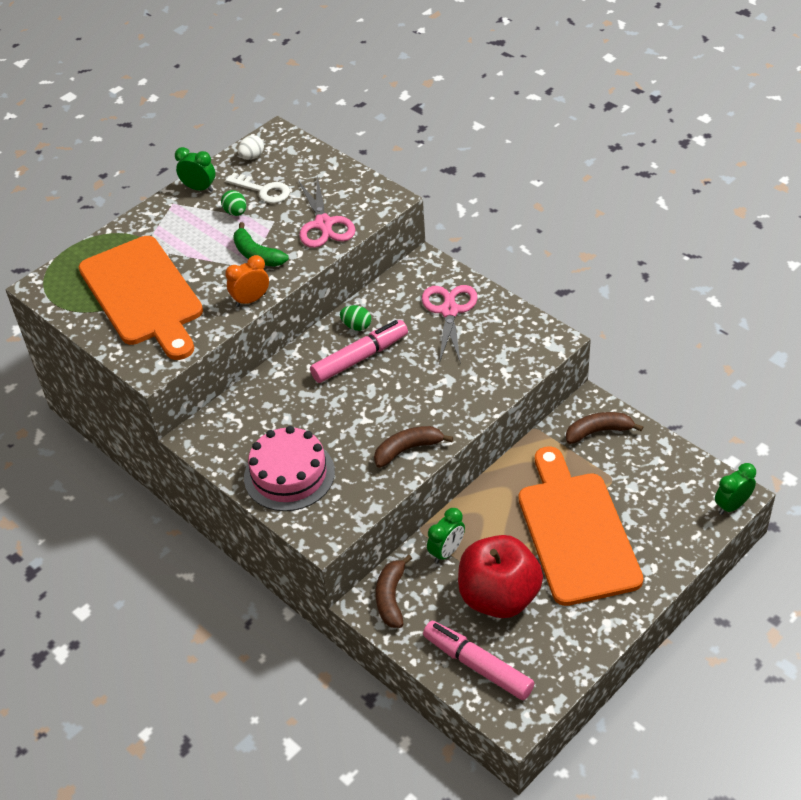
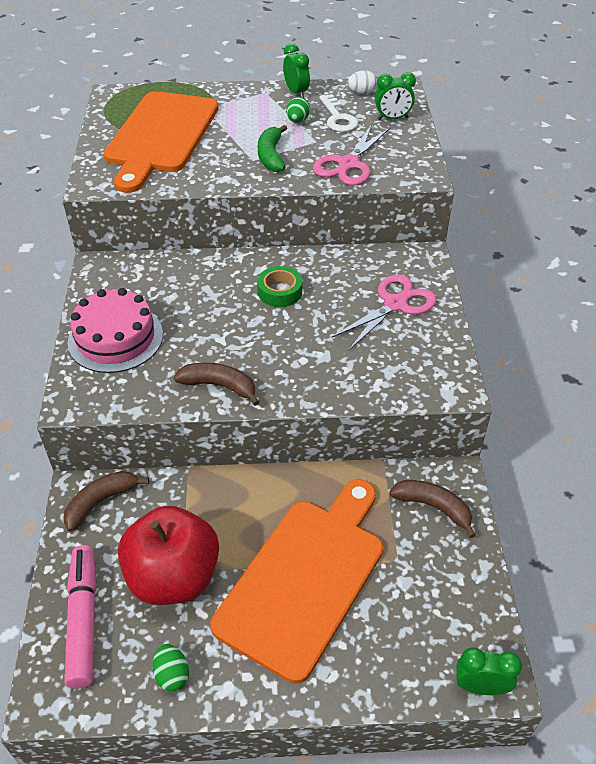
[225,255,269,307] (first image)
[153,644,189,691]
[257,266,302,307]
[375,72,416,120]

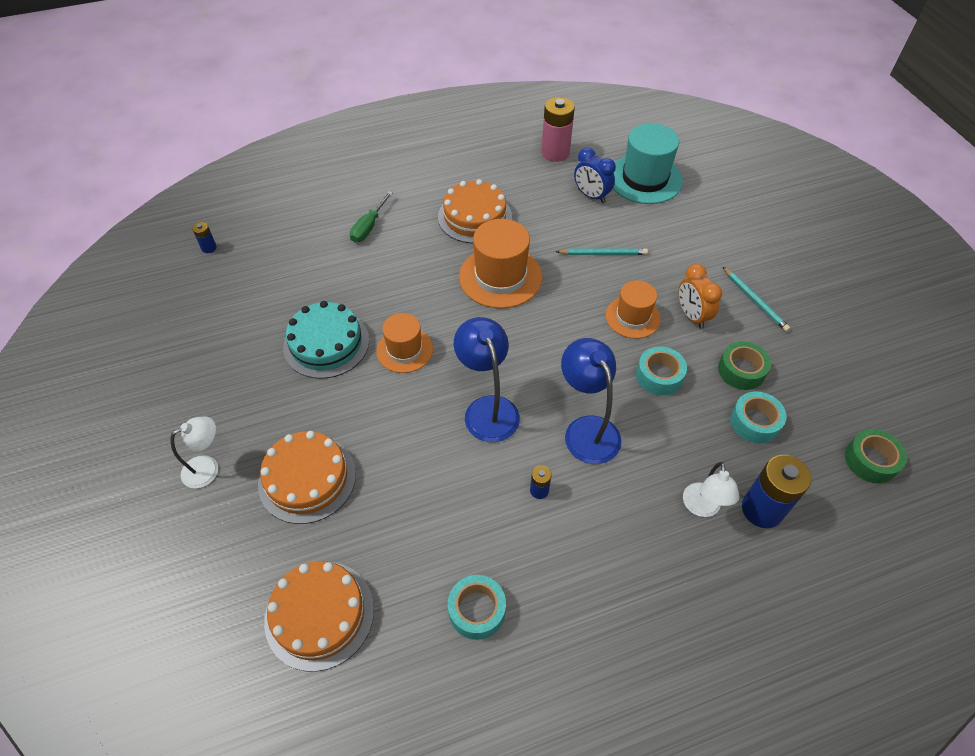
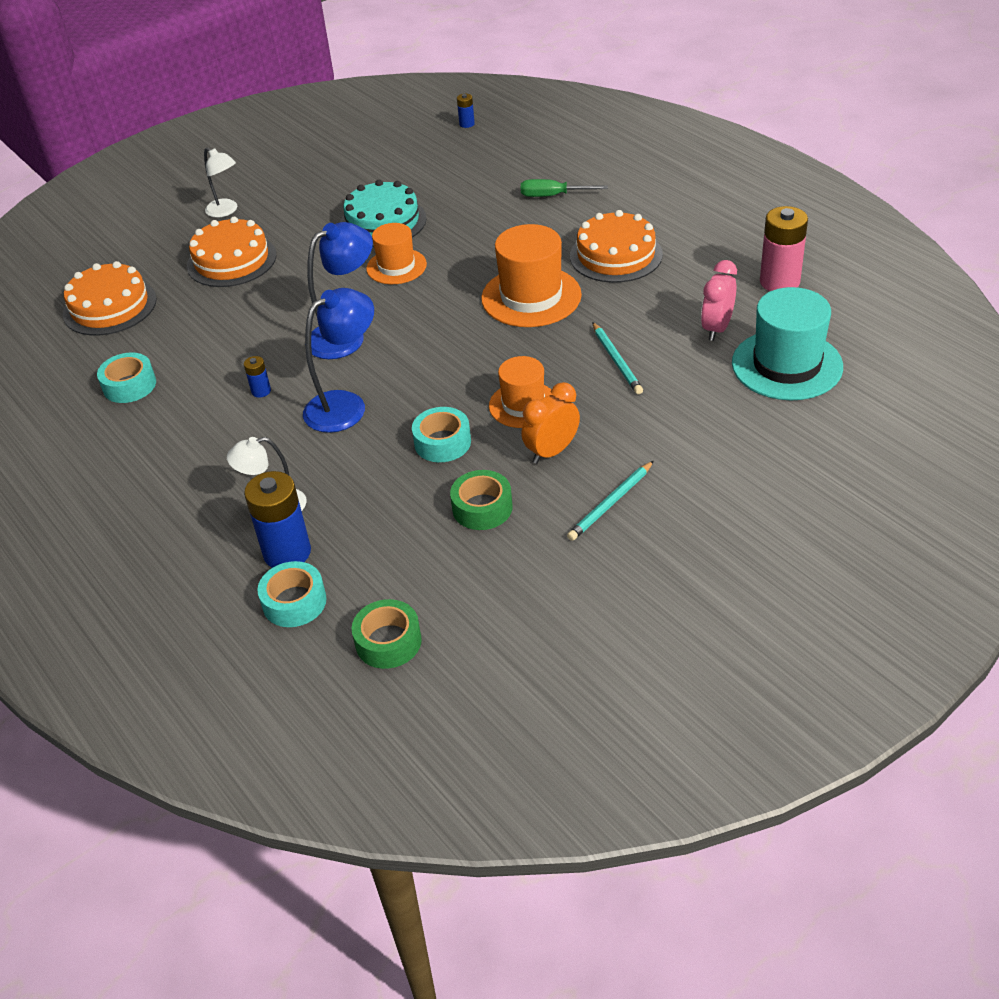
[701,260,737,341]
[257,561,327,627]

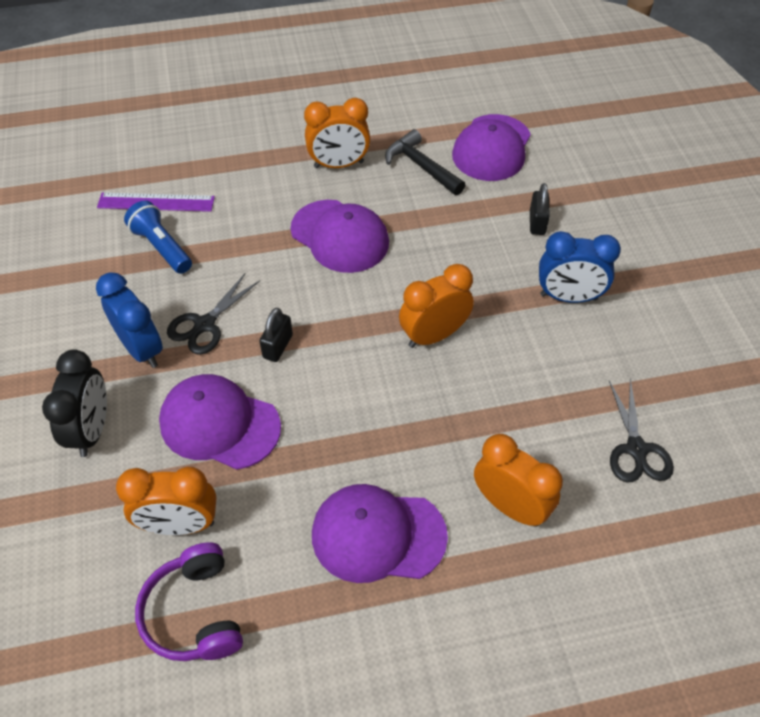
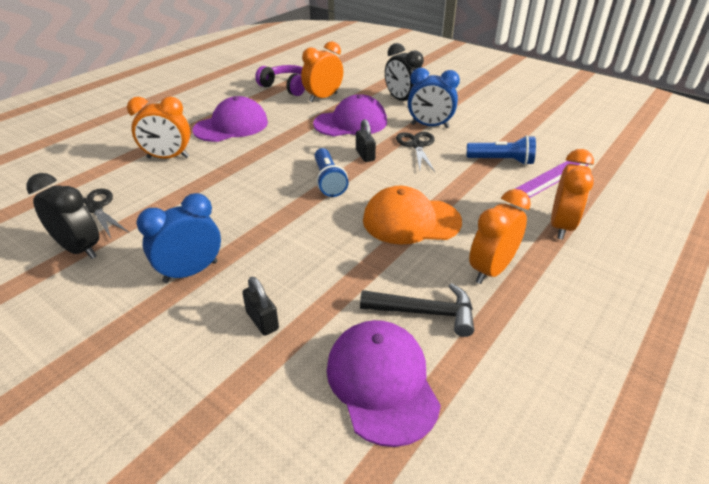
[363,186,462,245]
[551,149,594,240]
[315,148,349,197]
[26,173,99,259]

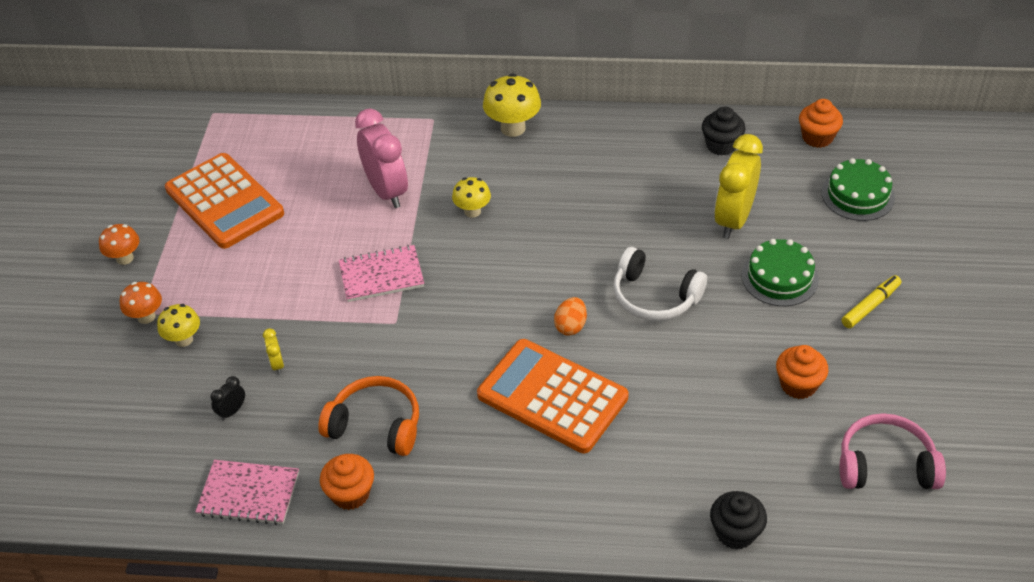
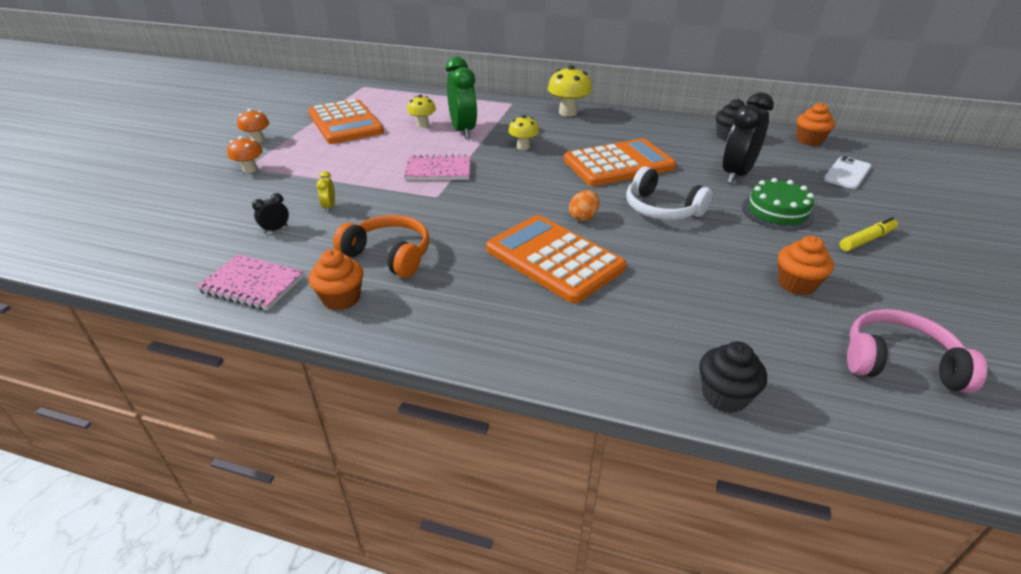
[446,57,477,139]
[723,92,774,184]
[823,156,871,189]
[407,95,436,128]
[564,138,676,186]

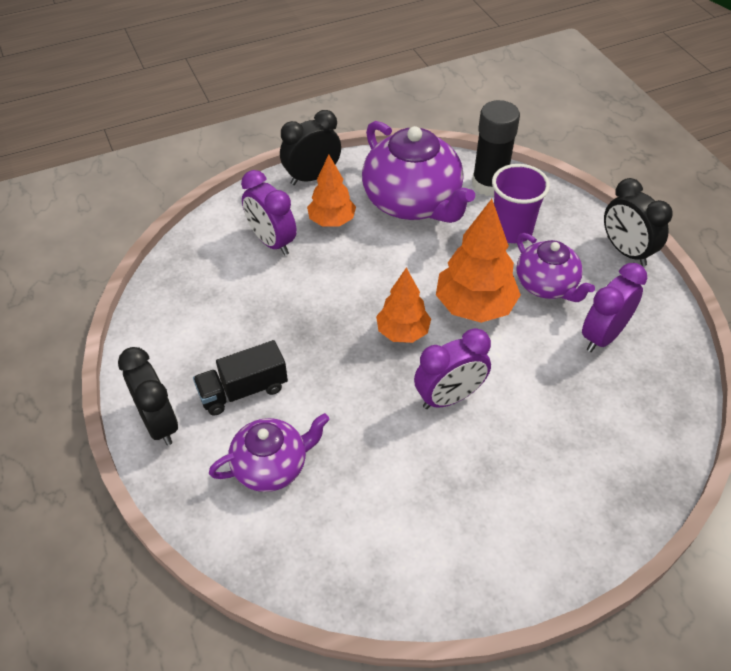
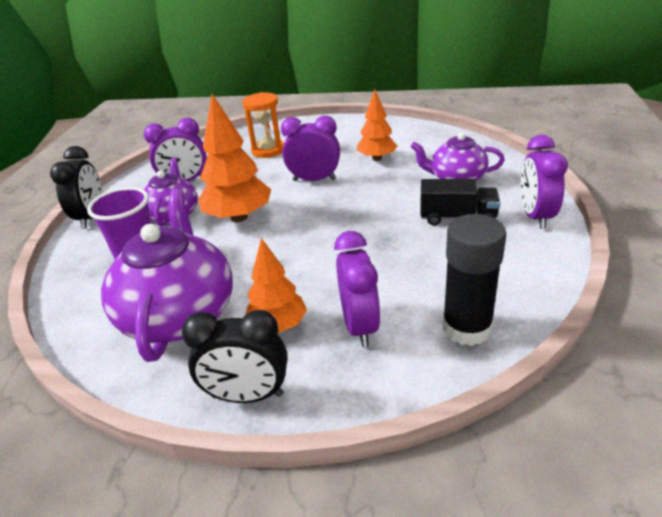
[443,214,506,346]
[357,89,397,161]
[521,135,568,229]
[242,92,284,158]

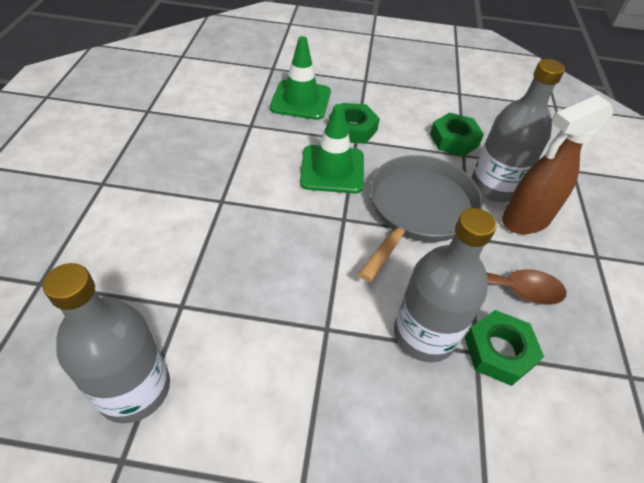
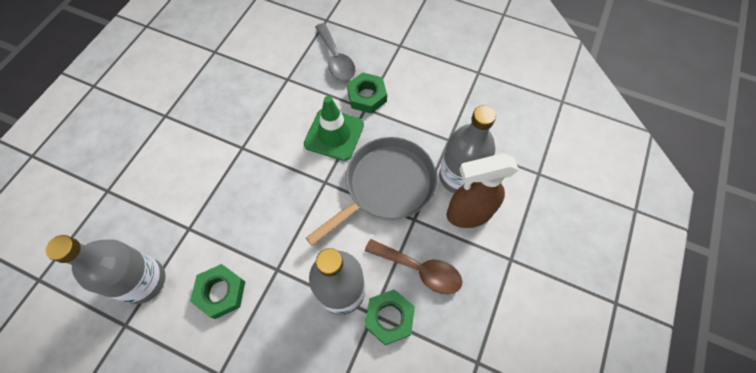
[315,23,355,81]
[190,264,245,319]

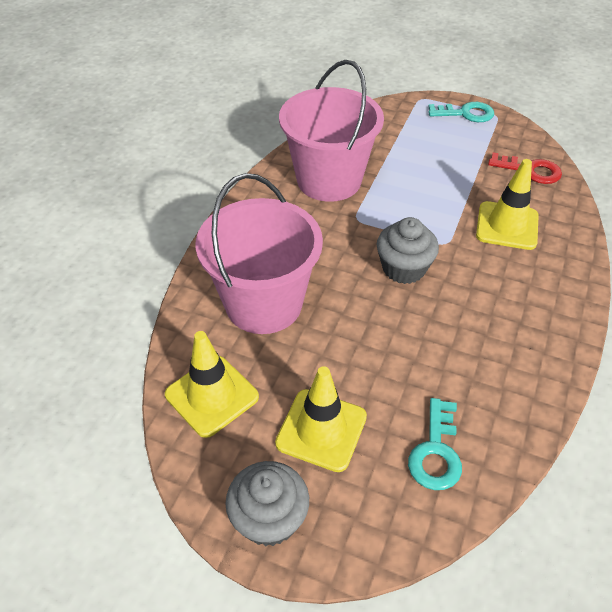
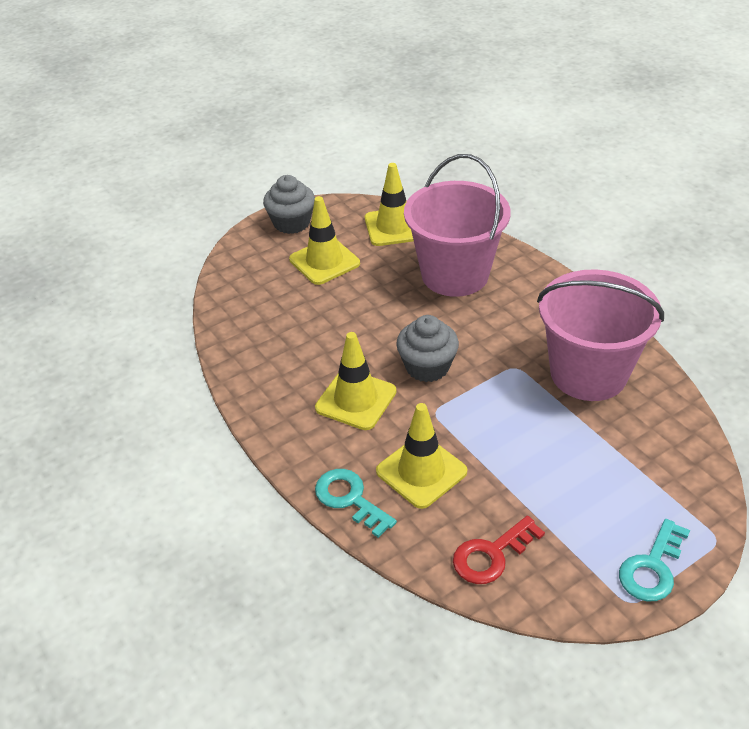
[315,469,397,538]
[315,332,397,430]

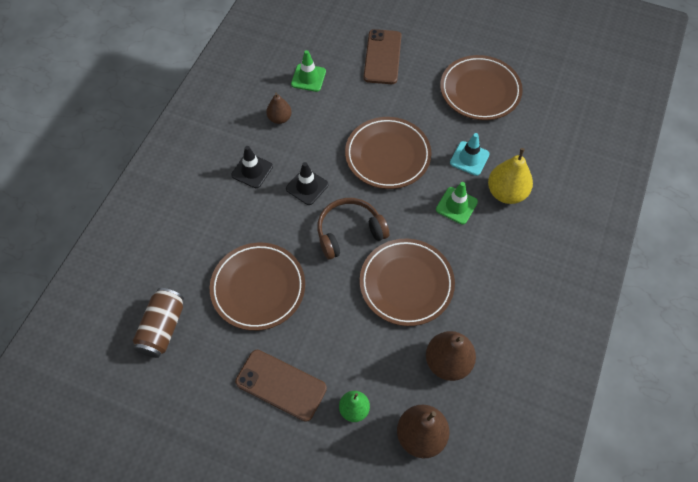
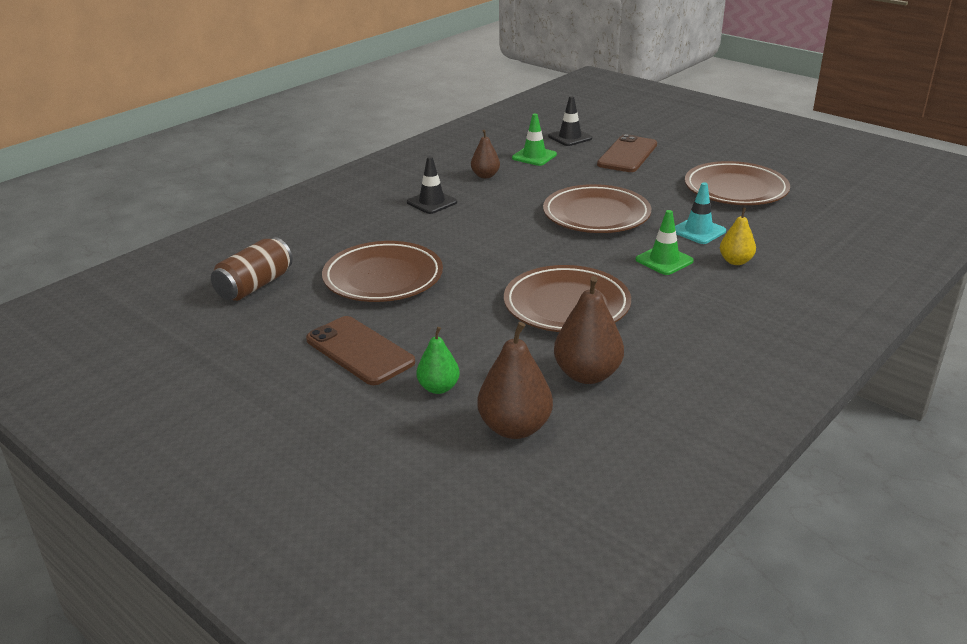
[720,208,756,265]
[548,96,592,146]
[317,198,389,260] (first image)

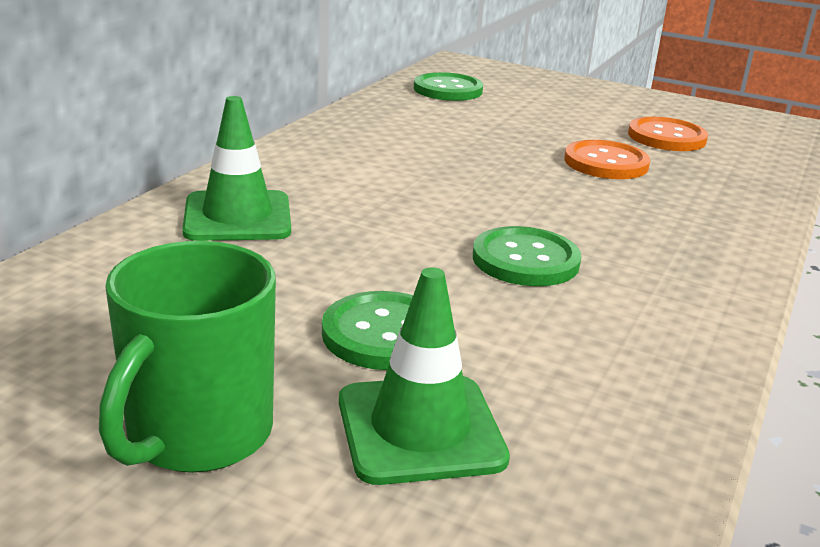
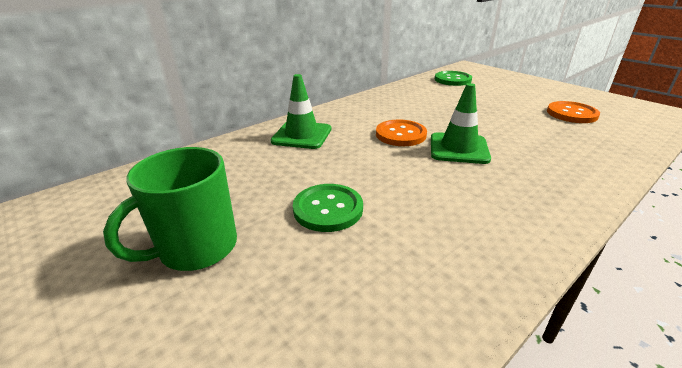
[376,119,427,146]
[473,226,582,286] (first image)
[431,83,491,164]

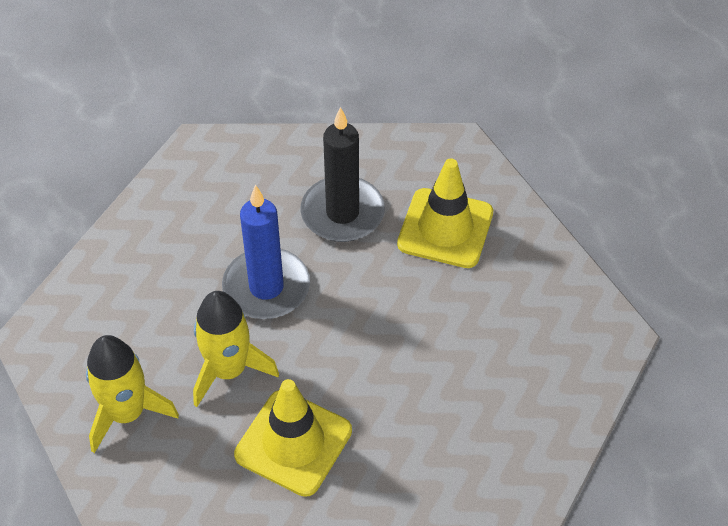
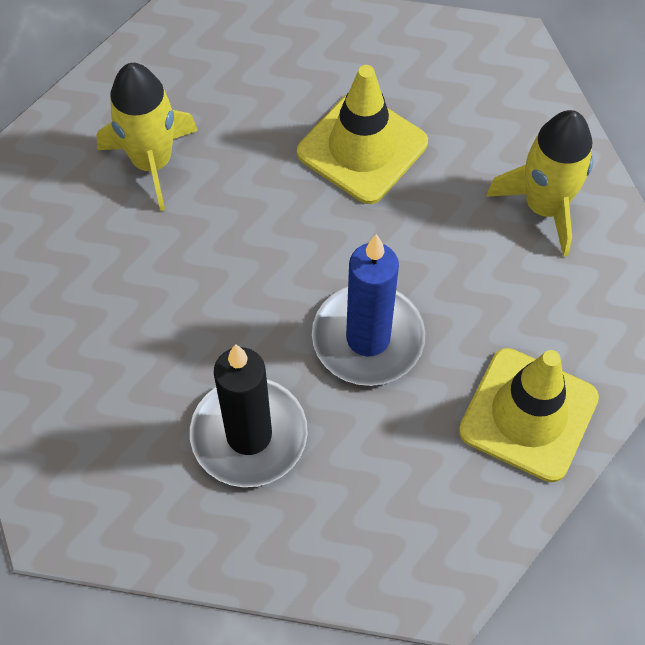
[459,348,599,482]
[96,63,198,211]

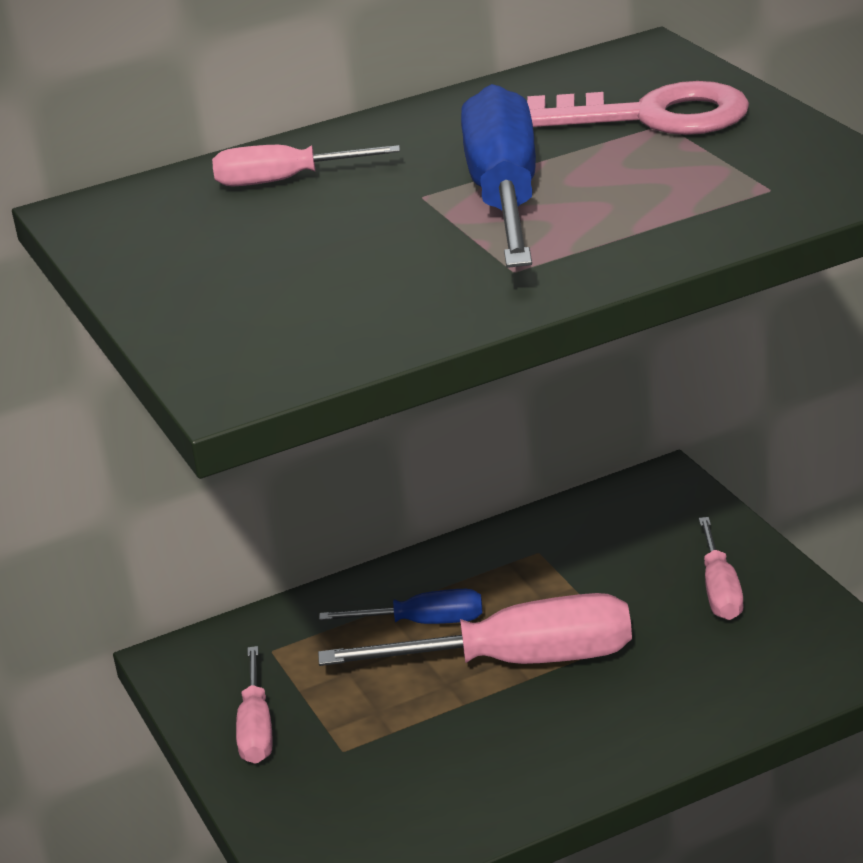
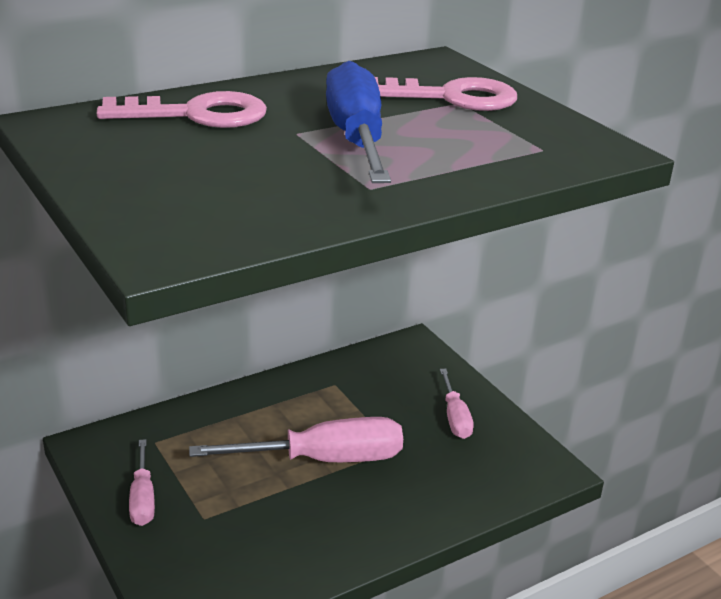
[97,91,267,128]
[319,589,483,624] (first image)

